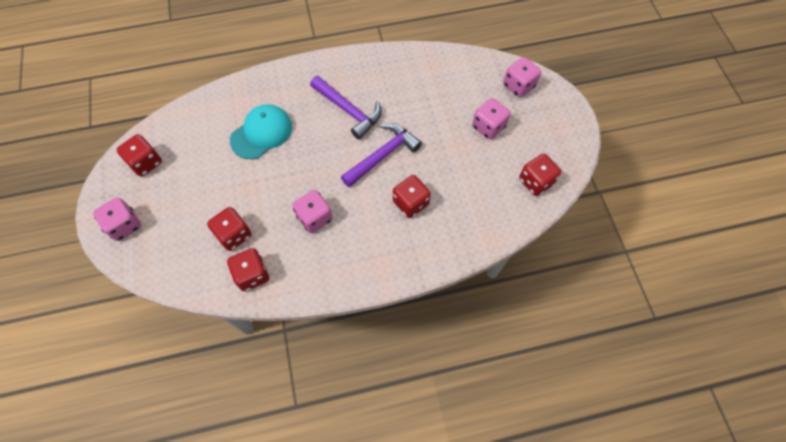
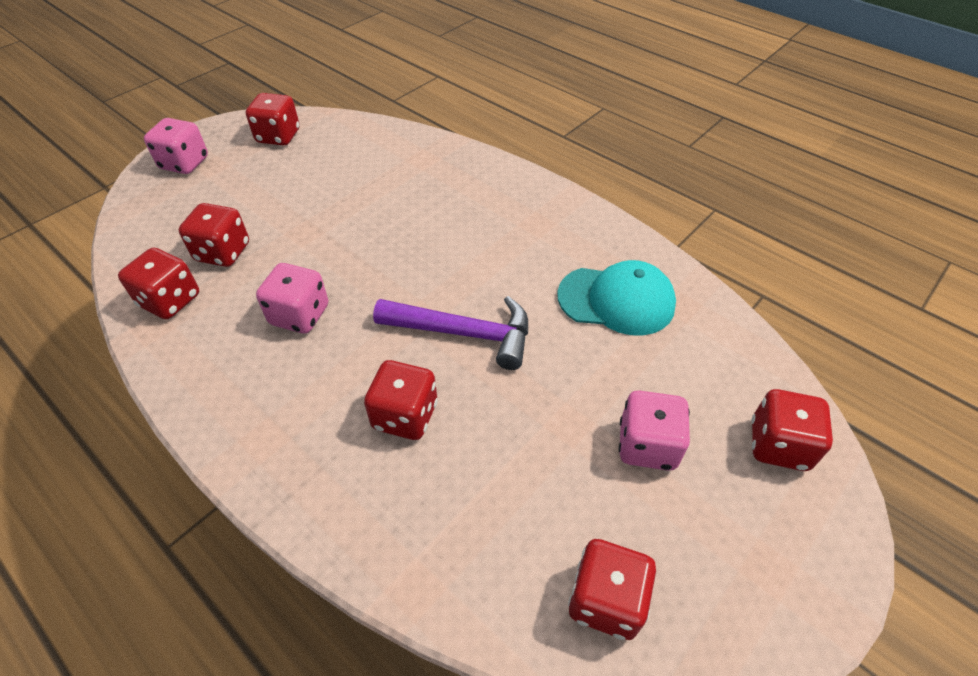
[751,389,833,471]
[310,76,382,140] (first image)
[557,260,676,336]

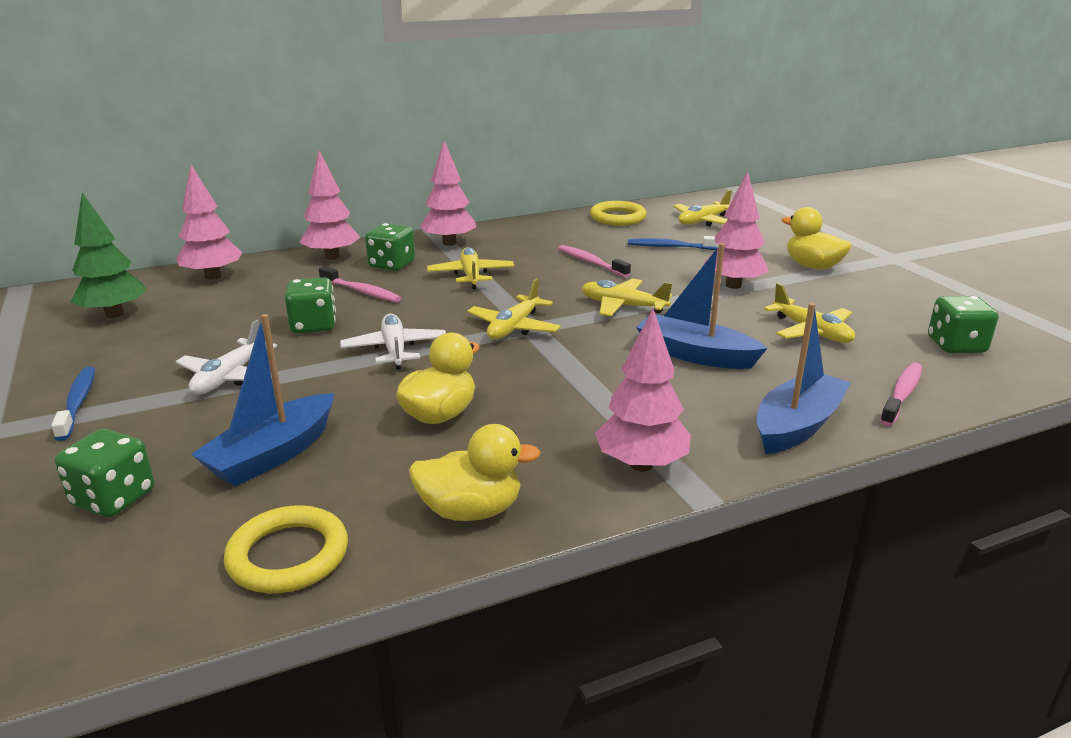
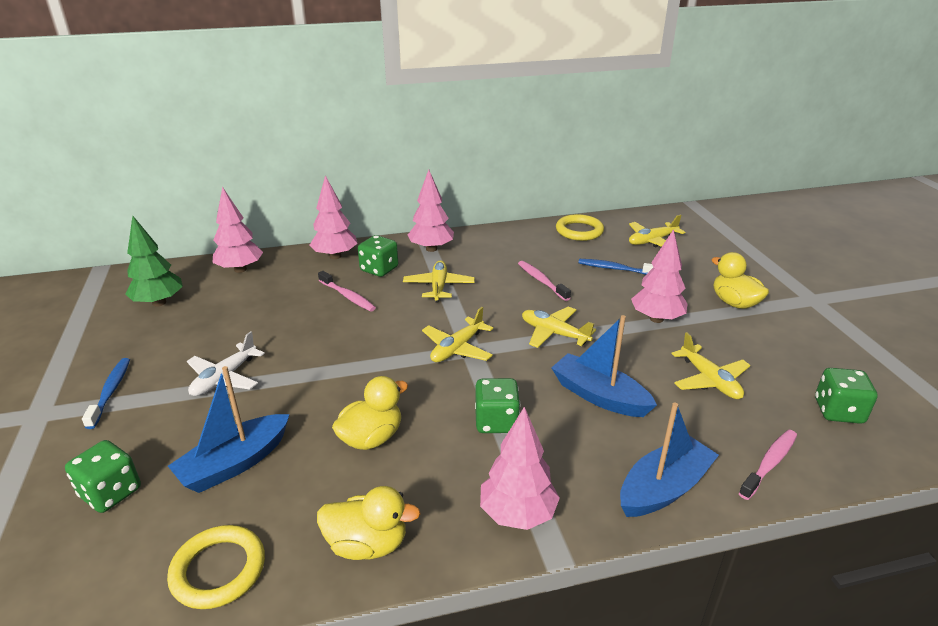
[475,378,520,433]
[340,313,446,369] (first image)

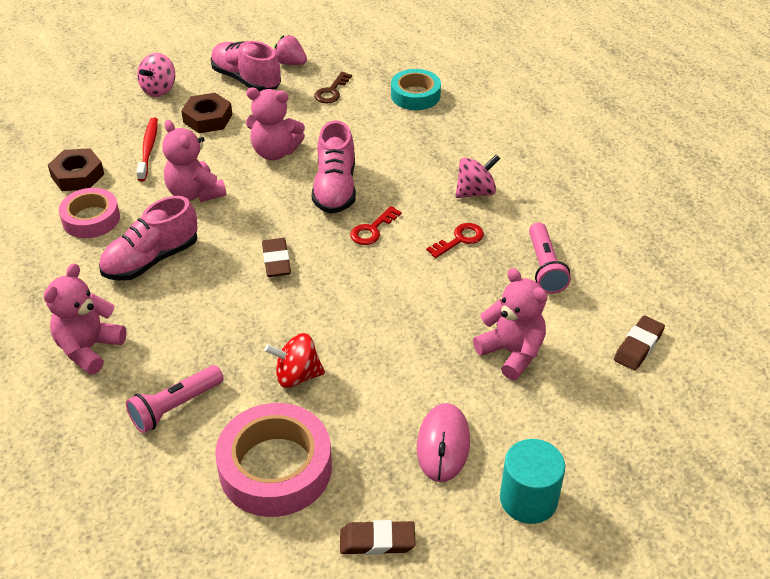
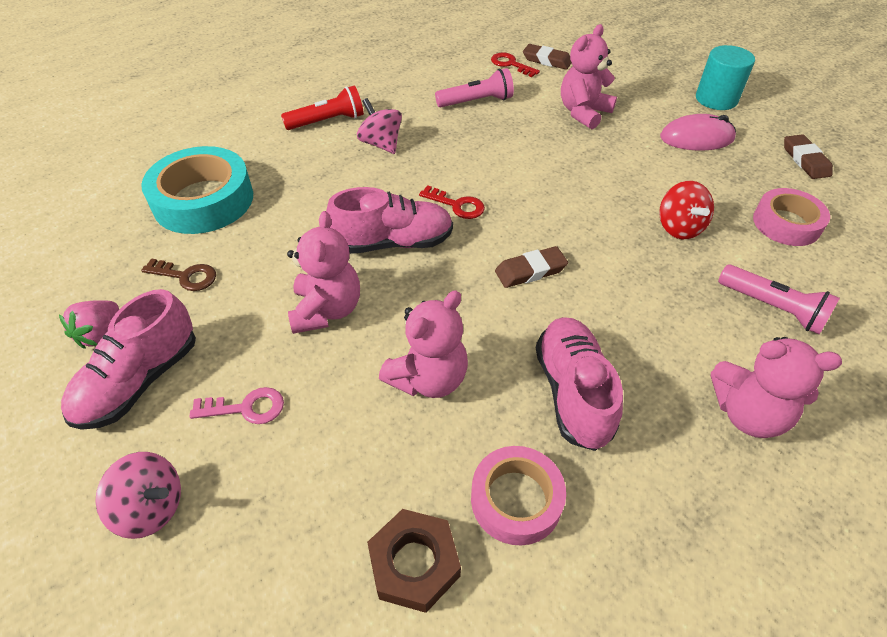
[141,146,253,234]
[189,387,284,424]
[136,117,158,181] (first image)
[536,317,623,451]
[491,52,540,77]
[753,188,830,246]
[281,85,364,130]

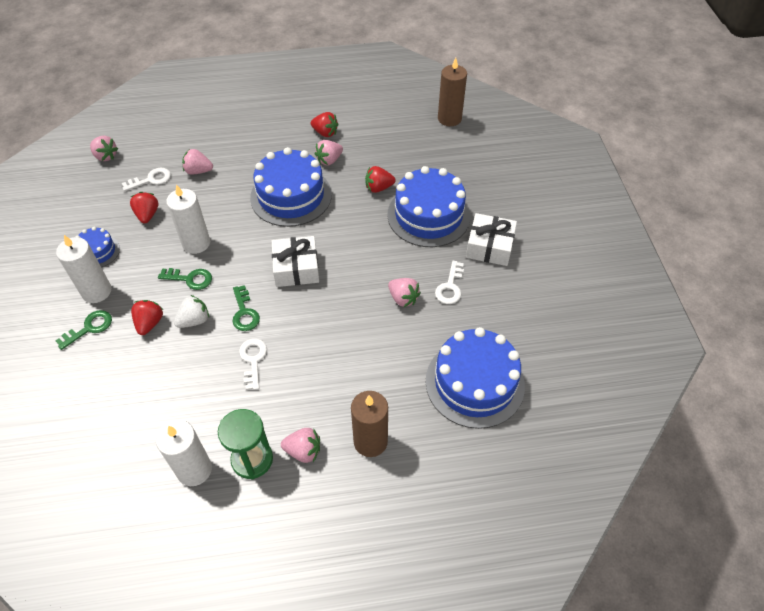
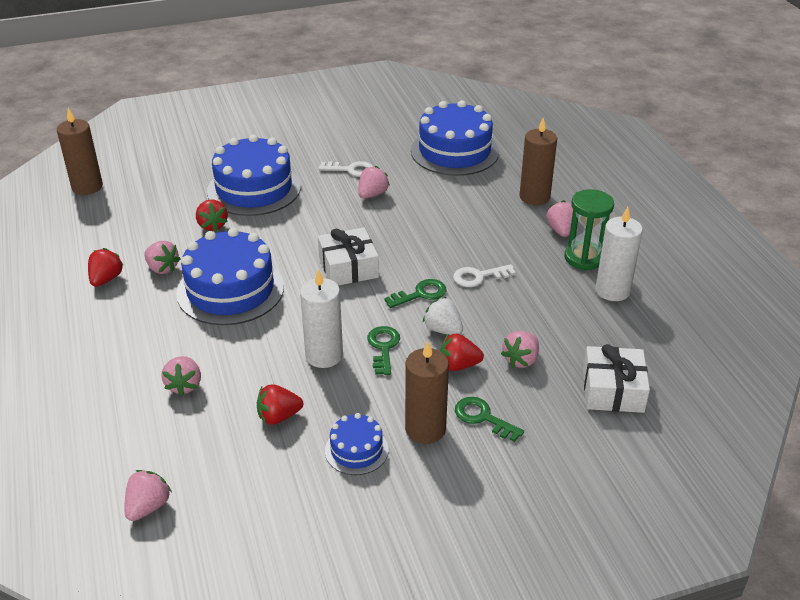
[122,168,171,191] (first image)
[583,344,650,413]
[405,341,449,444]
[501,331,539,368]

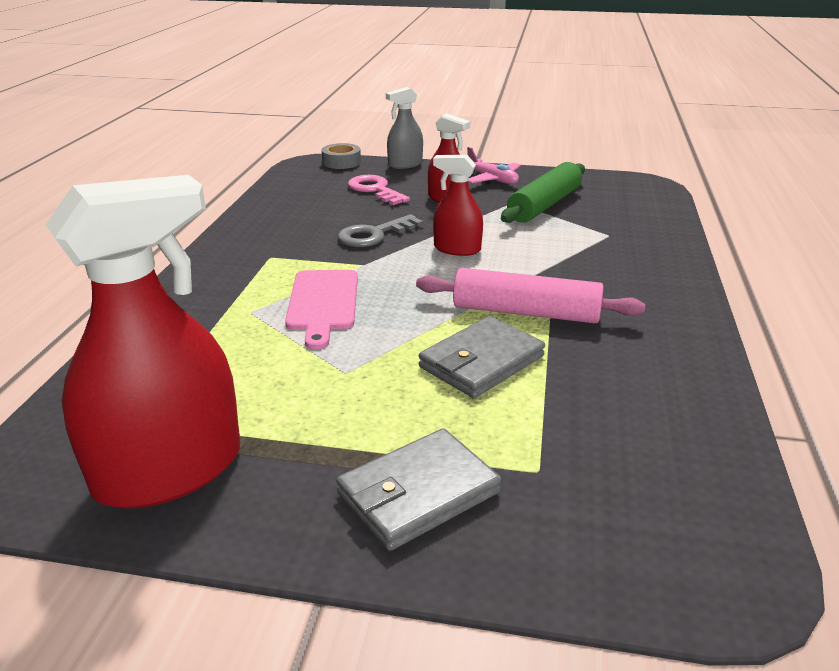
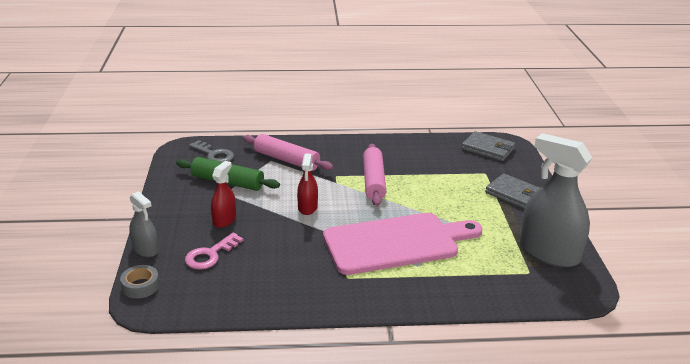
[467,147,521,185] (first image)
[520,133,592,267]
[189,140,234,162]
[323,213,482,275]
[462,131,515,161]
[243,134,333,171]

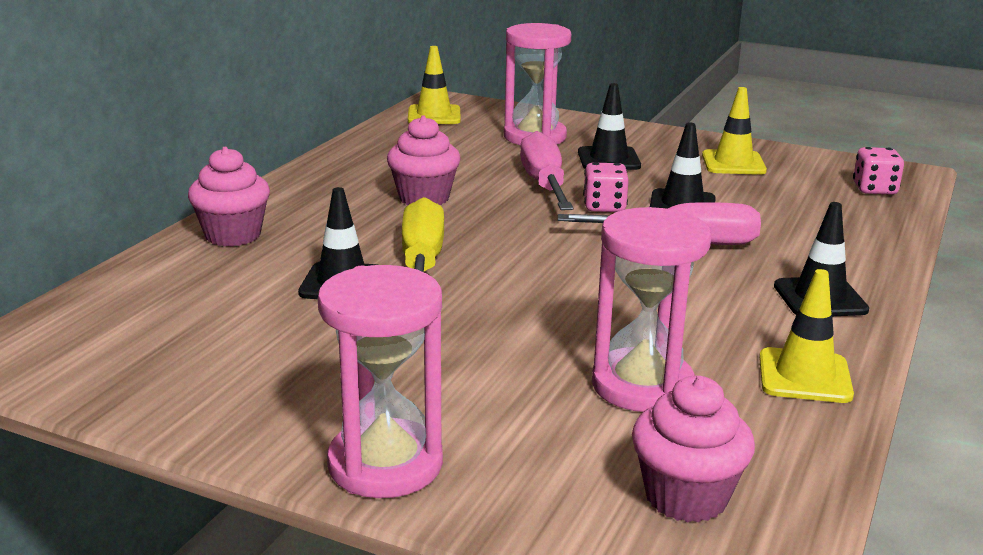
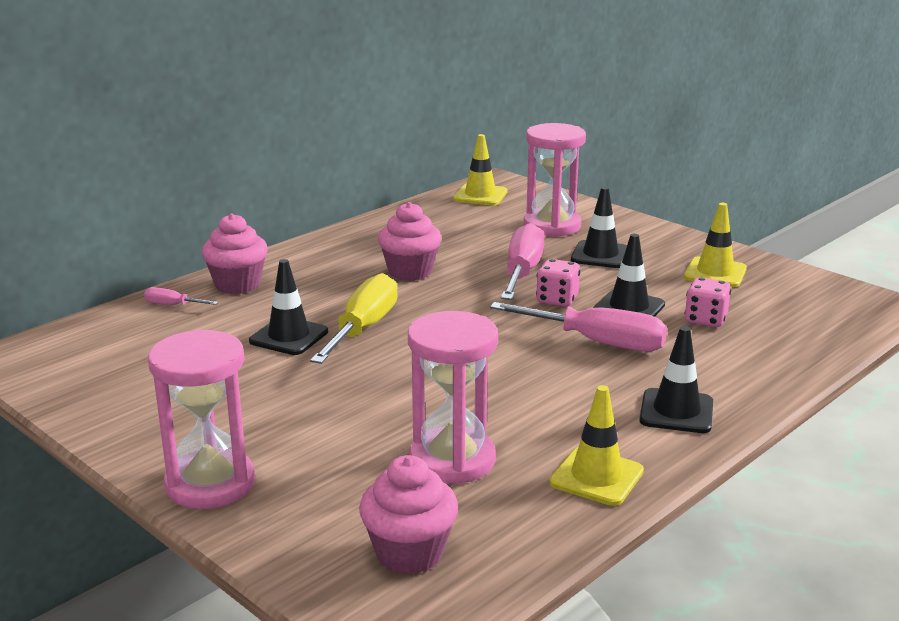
[685,277,731,327]
[144,287,218,305]

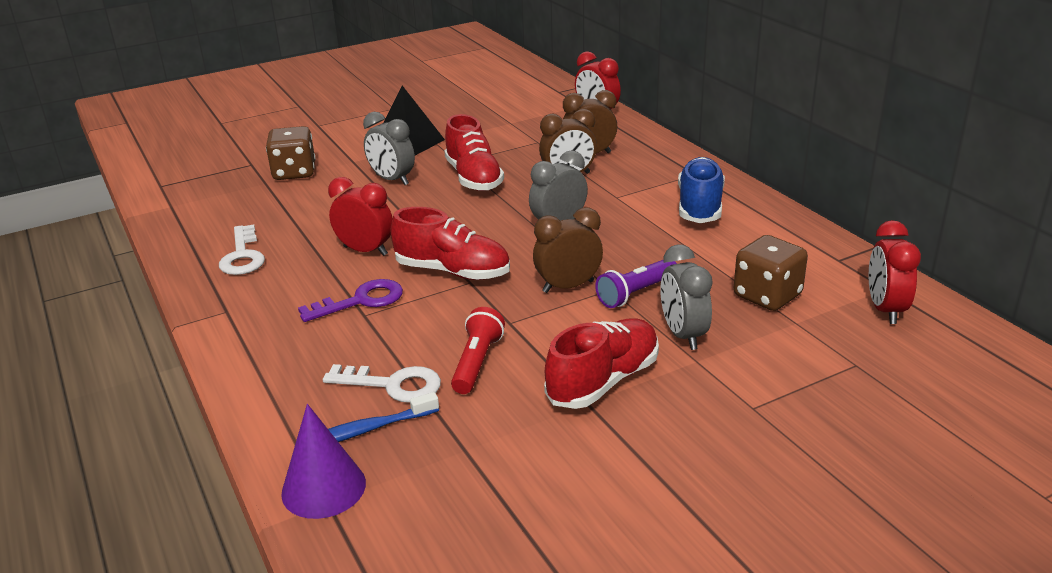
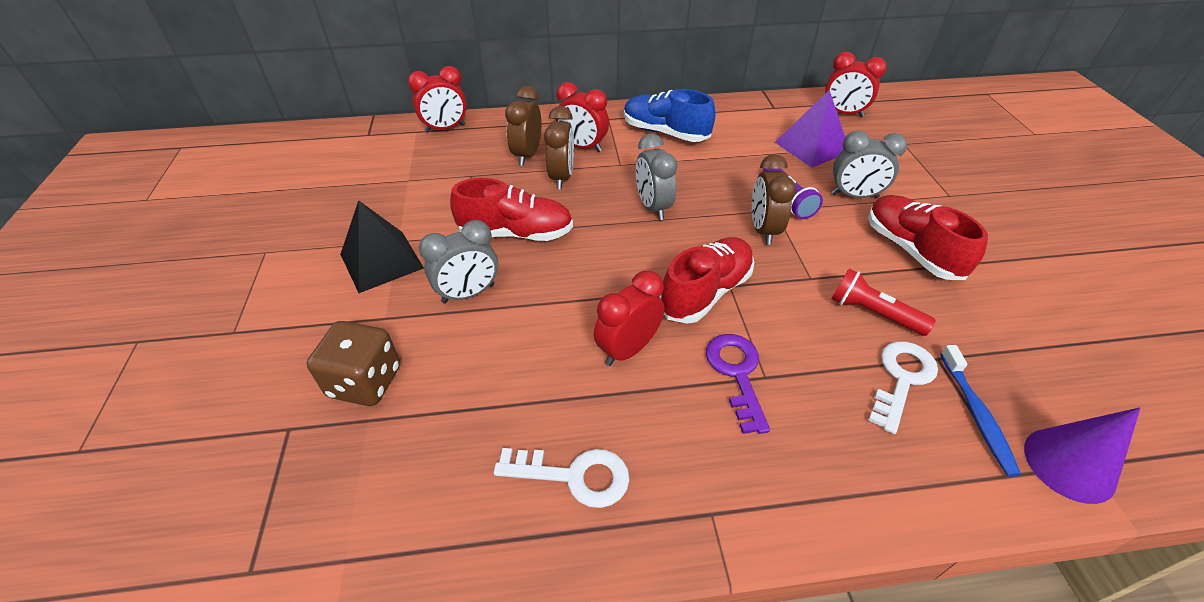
[775,90,845,168]
[556,82,609,152]

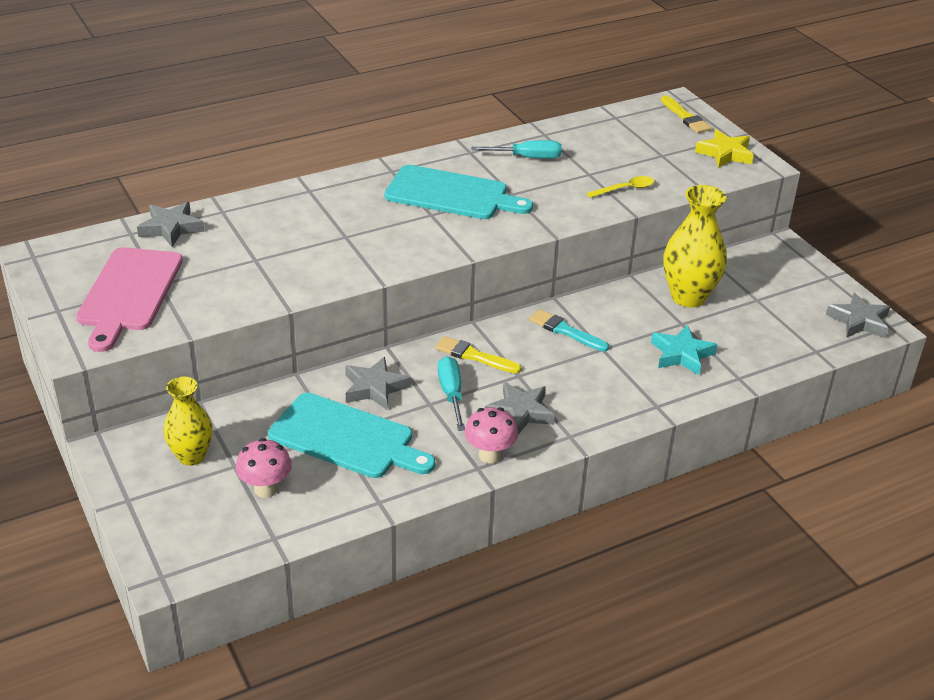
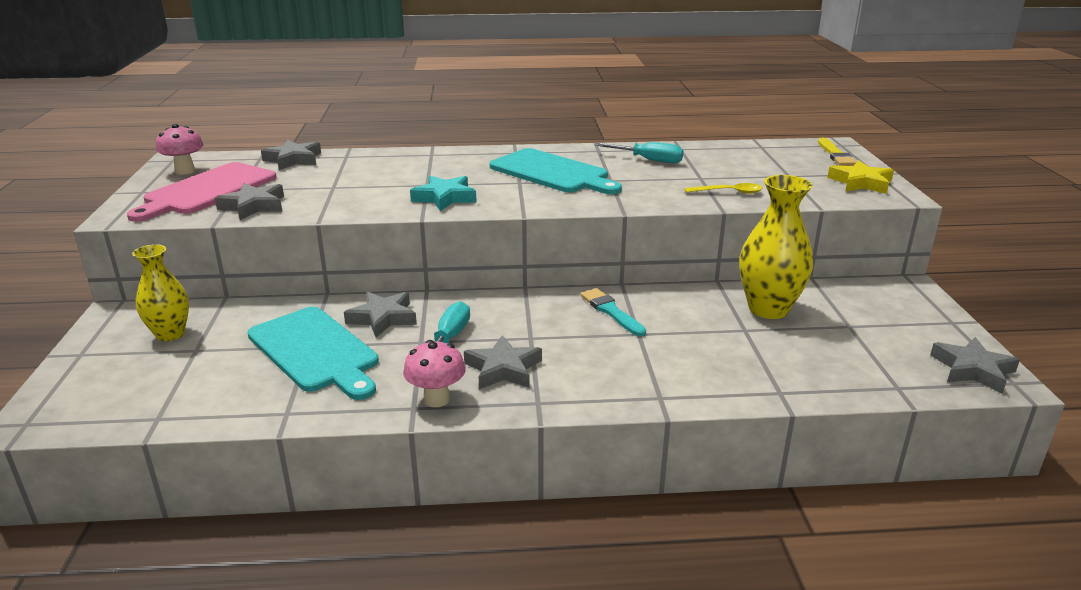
[410,176,476,211]
[435,336,521,373] (first image)
[156,124,204,175]
[215,183,284,220]

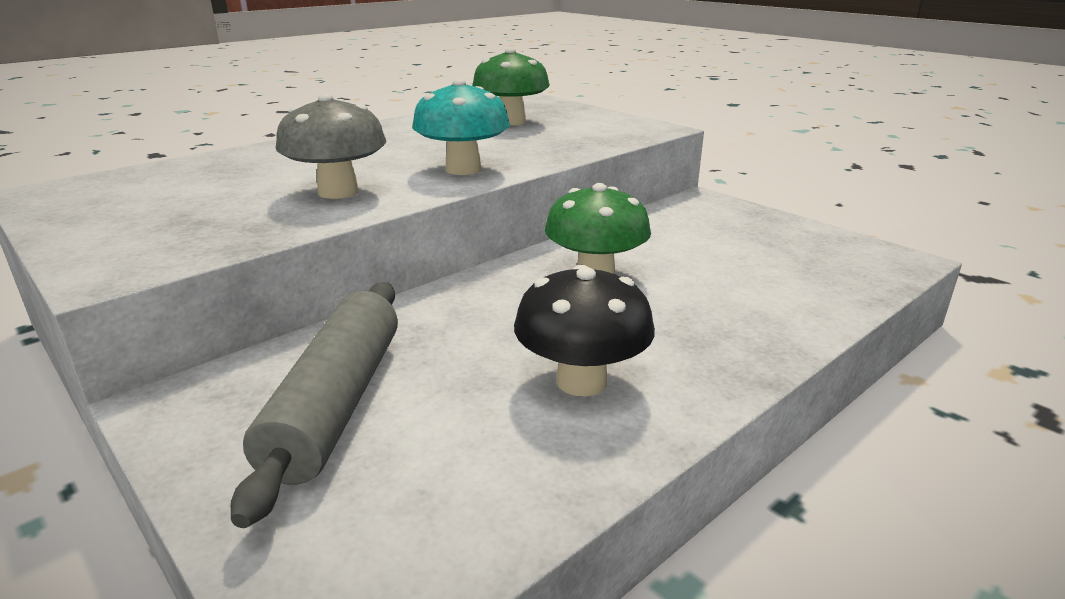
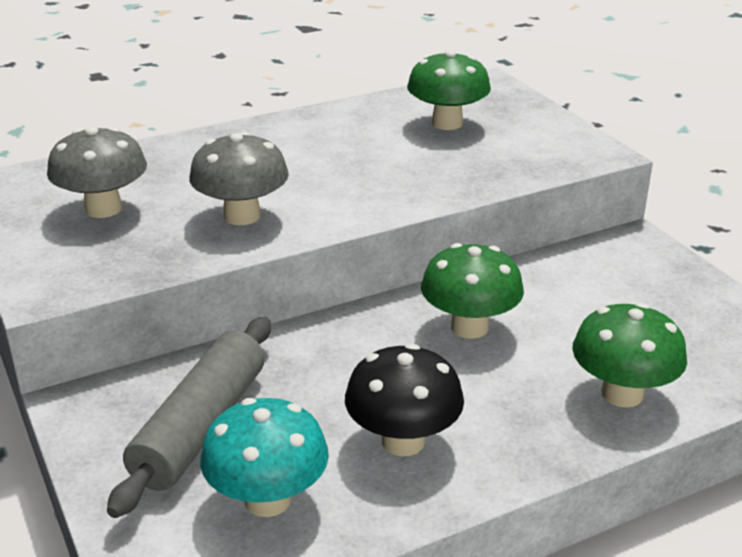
[200,398,329,517]
[47,127,147,218]
[572,303,687,408]

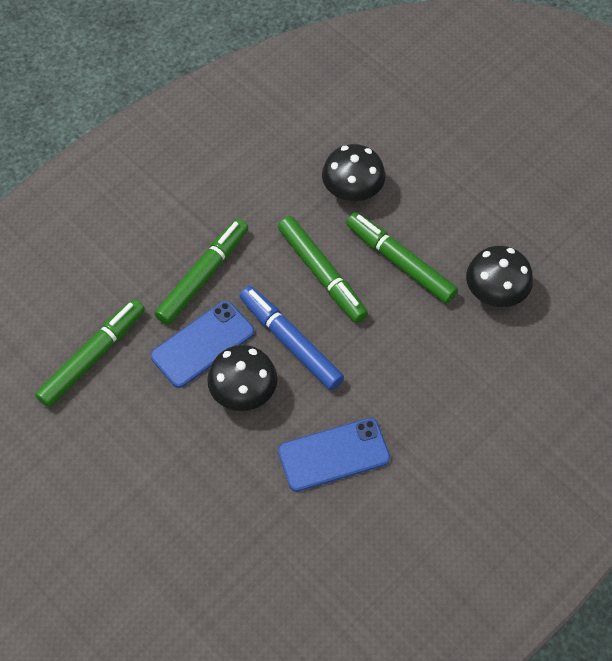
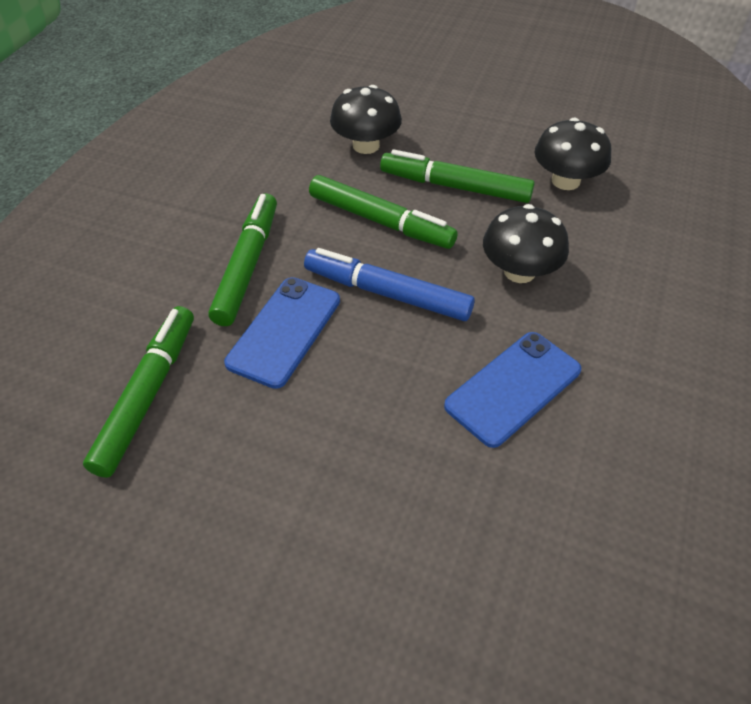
[483,204,569,283]

